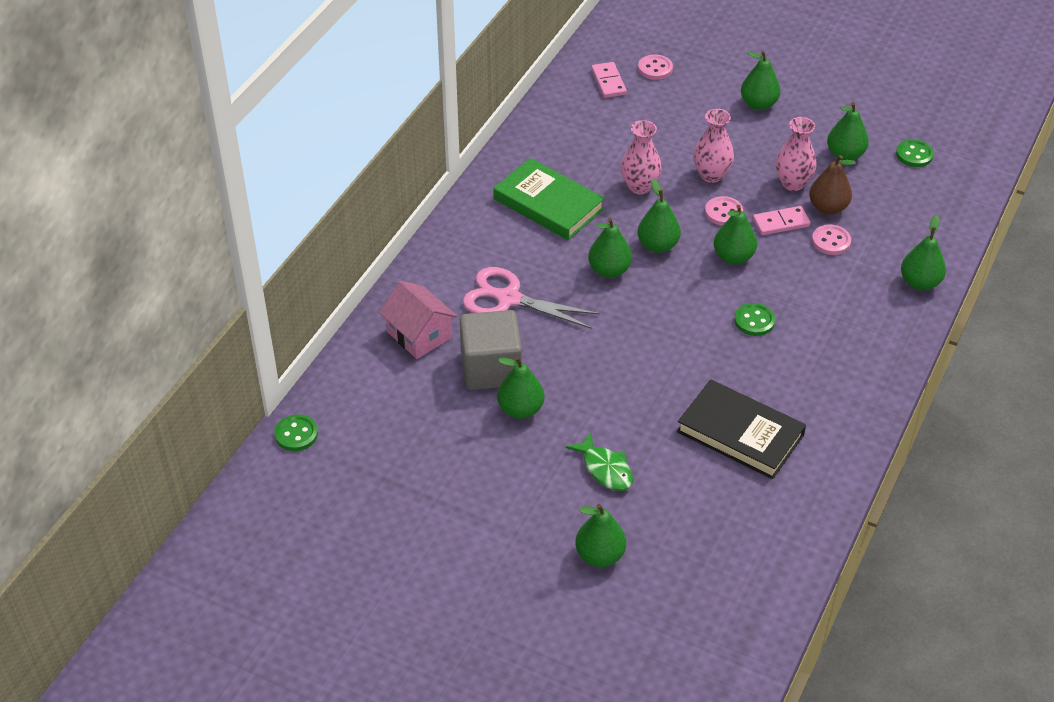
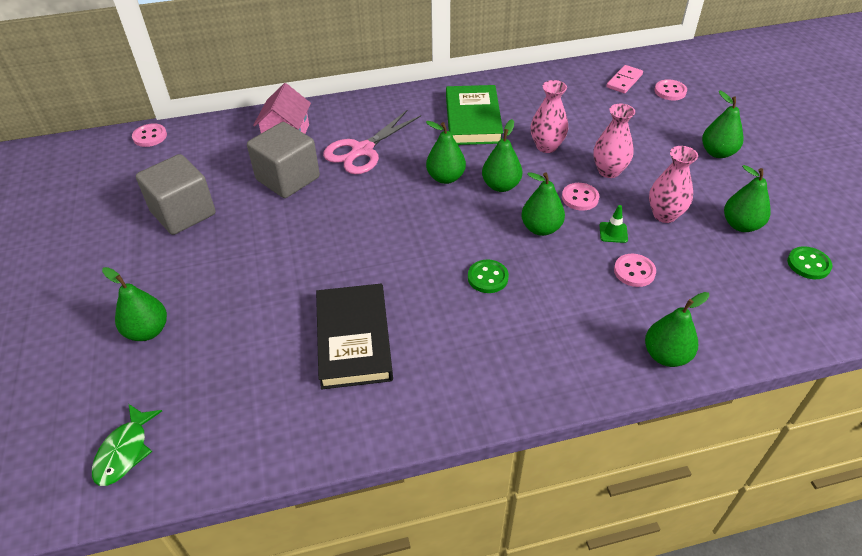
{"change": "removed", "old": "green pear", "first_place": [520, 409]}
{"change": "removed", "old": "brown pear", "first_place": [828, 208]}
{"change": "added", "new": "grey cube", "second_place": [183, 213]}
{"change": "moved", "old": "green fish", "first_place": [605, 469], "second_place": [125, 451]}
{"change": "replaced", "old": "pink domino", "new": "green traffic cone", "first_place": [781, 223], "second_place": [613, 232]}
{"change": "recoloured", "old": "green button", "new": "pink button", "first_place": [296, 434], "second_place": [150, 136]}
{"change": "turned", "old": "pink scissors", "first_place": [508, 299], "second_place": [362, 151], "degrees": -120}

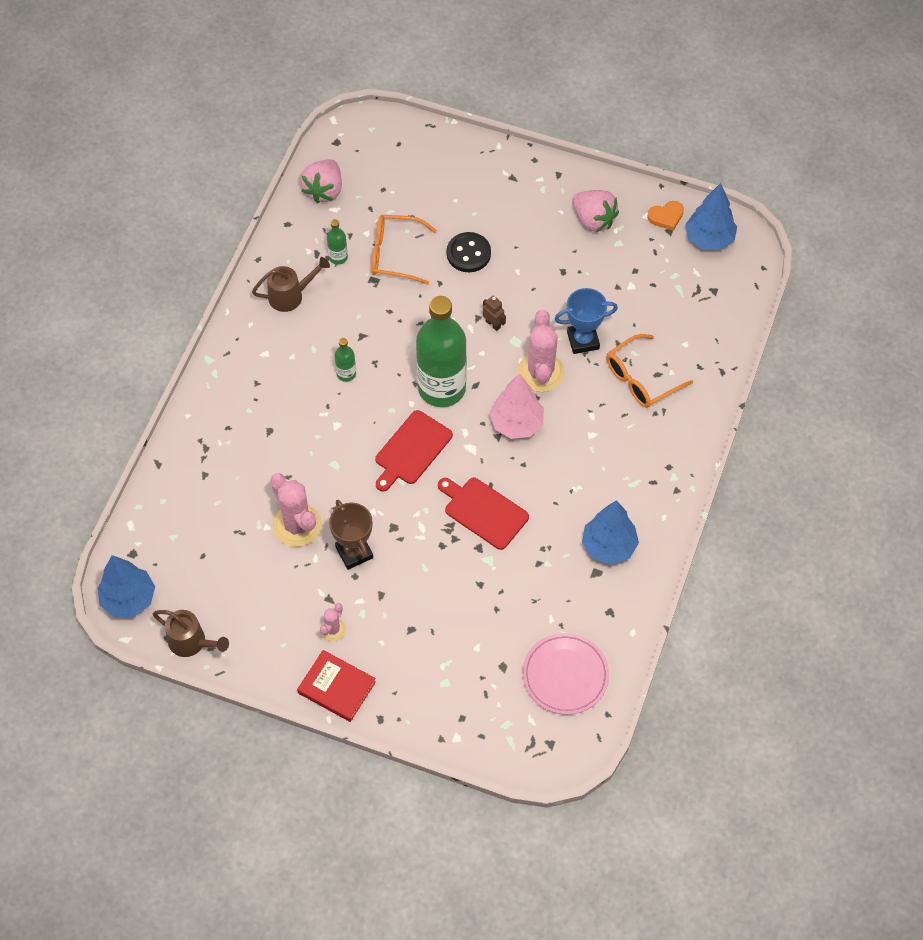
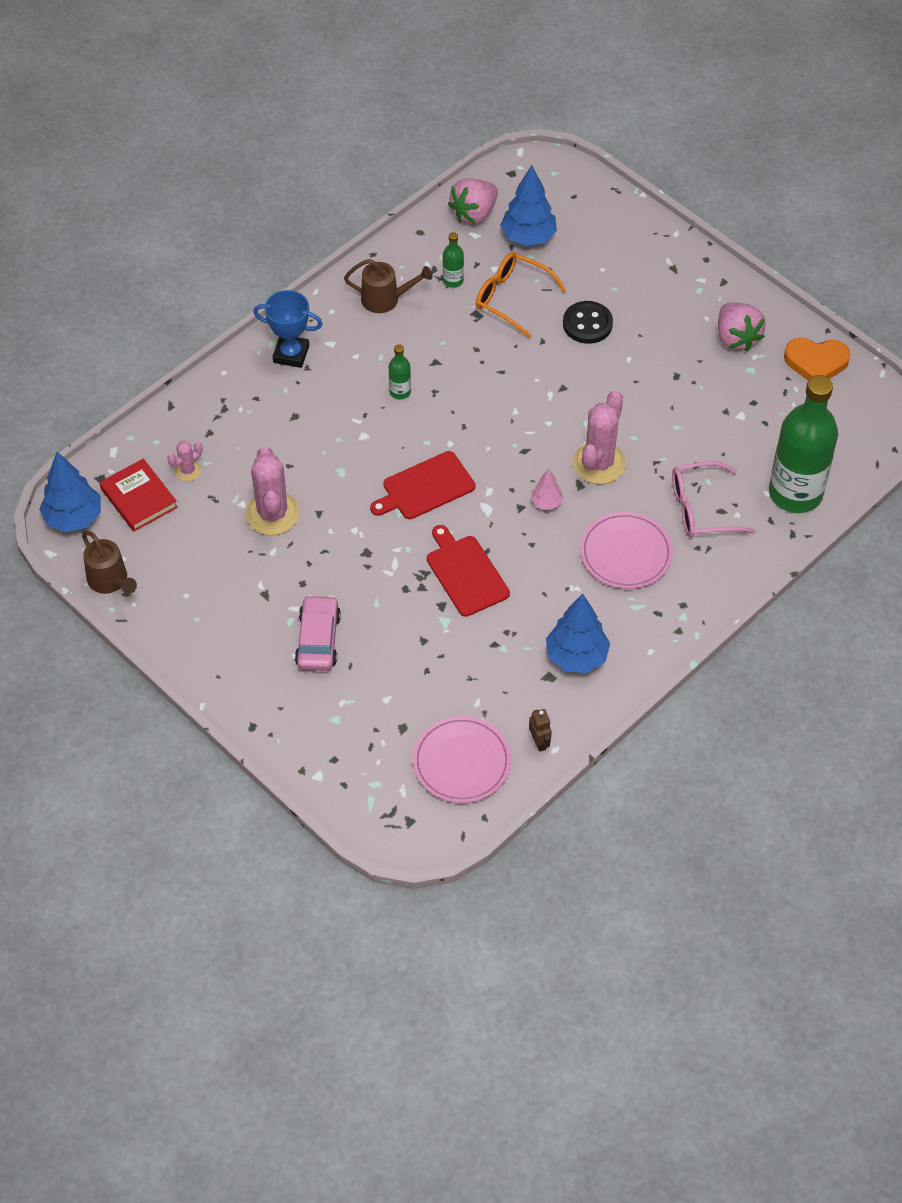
{"change": "removed", "old": "brown trophy", "first_place": [354, 552]}
{"change": "added", "new": "pink car", "second_place": [318, 640]}
{"change": "added", "new": "pink plate", "second_place": [626, 553]}
{"change": "moved", "old": "red book", "first_place": [336, 687], "second_place": [139, 498]}
{"change": "moved", "old": "pink cactus", "first_place": [333, 629], "second_place": [188, 470]}
{"change": "moved", "old": "green bottle", "first_place": [442, 388], "second_place": [795, 493]}
{"change": "moved", "old": "brown robot", "first_place": [493, 324], "second_place": [539, 742]}
{"change": "moved", "old": "blue trophy", "first_place": [583, 340], "second_place": [291, 354]}
{"change": "moved", "old": "blue tree", "first_place": [709, 239], "second_place": [528, 237]}
{"change": "recoloured", "old": "orange glasses", "new": "pink glasses", "first_place": [641, 379], "second_place": [701, 509]}
{"change": "resized", "old": "pink tree", "first_place": [516, 424], "second_place": [546, 503], "factor": 0.52}
{"change": "resized", "old": "orange heart", "first_place": [666, 217], "second_place": [816, 362], "factor": 1.51}

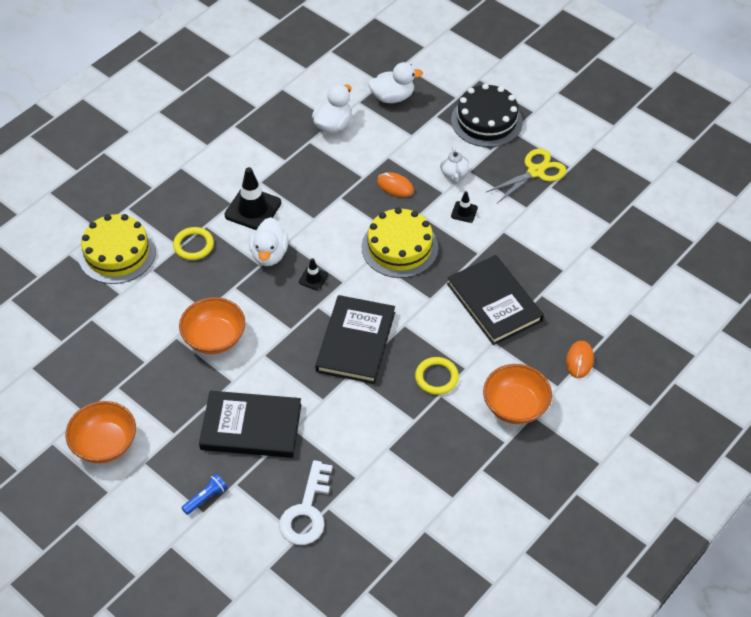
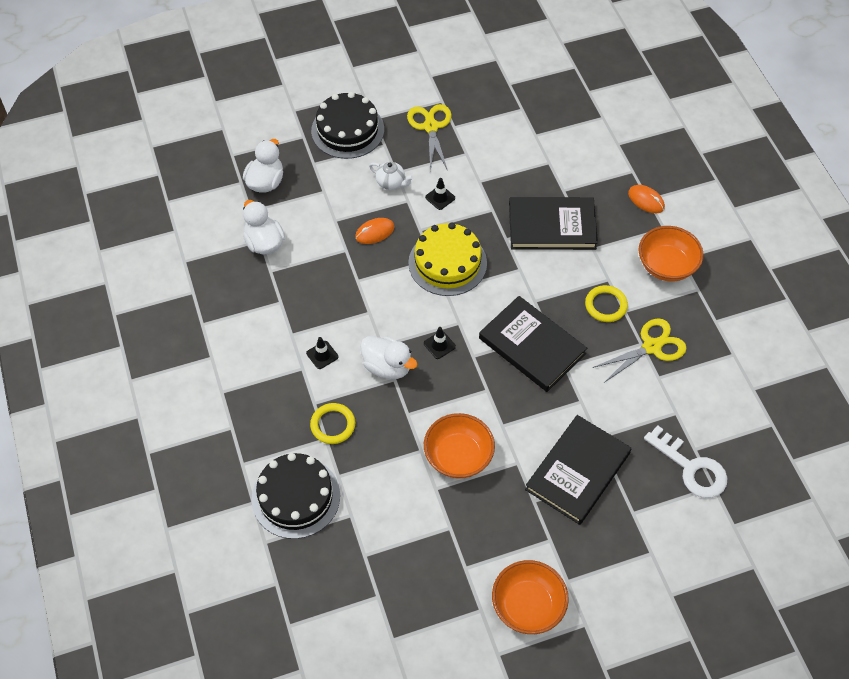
{"change": "removed", "old": "blue flashlight", "first_place": [205, 498]}
{"change": "added", "new": "yellow scissors", "second_place": [652, 347]}
{"change": "recoloured", "old": "yellow cake", "new": "black cake", "first_place": [117, 253], "second_place": [296, 497]}
{"change": "resized", "old": "black traffic cone", "first_place": [253, 209], "second_place": [322, 355], "factor": 0.51}

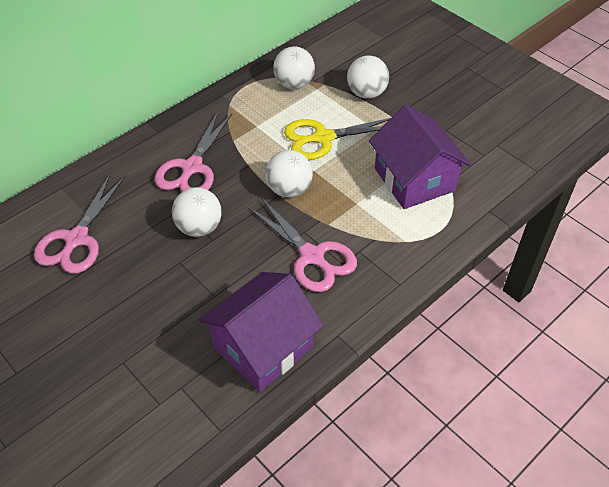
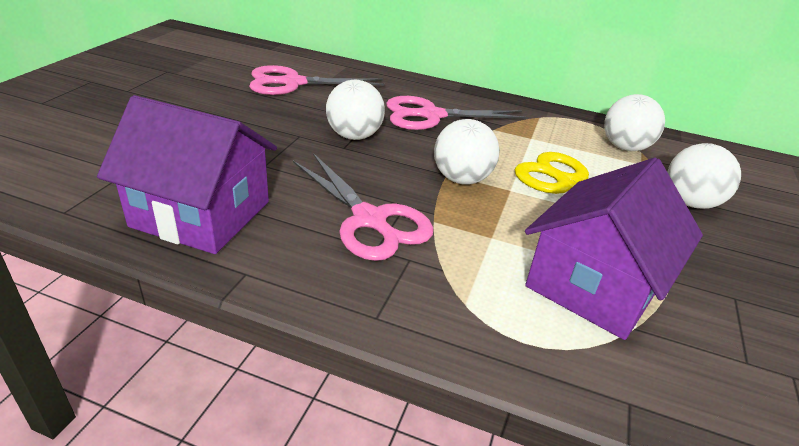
{"change": "turned", "old": "pink scissors", "first_place": [312, 256], "second_place": [369, 220], "degrees": -60}

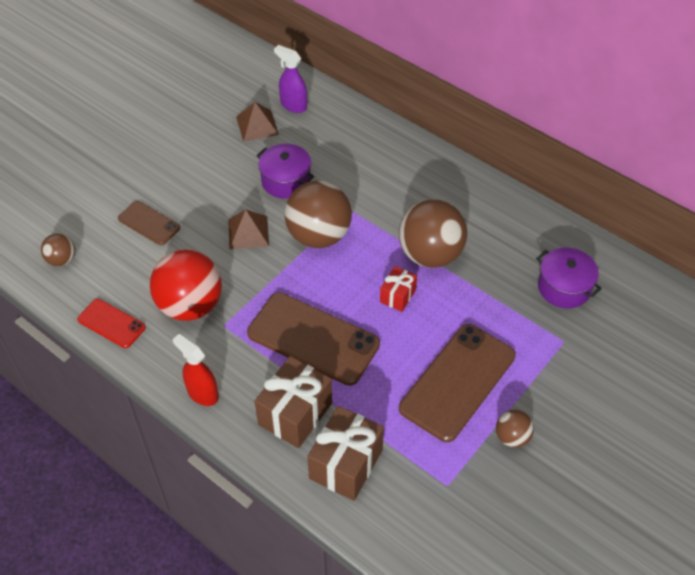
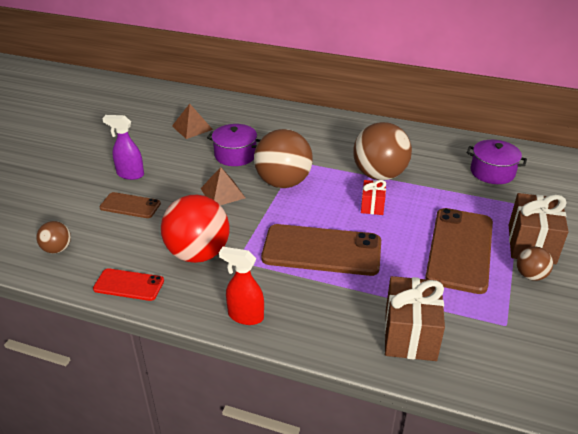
{"change": "moved", "old": "brown gift", "first_place": [295, 414], "second_place": [531, 244]}
{"change": "moved", "old": "purple spray bottle", "first_place": [293, 105], "second_place": [130, 174]}

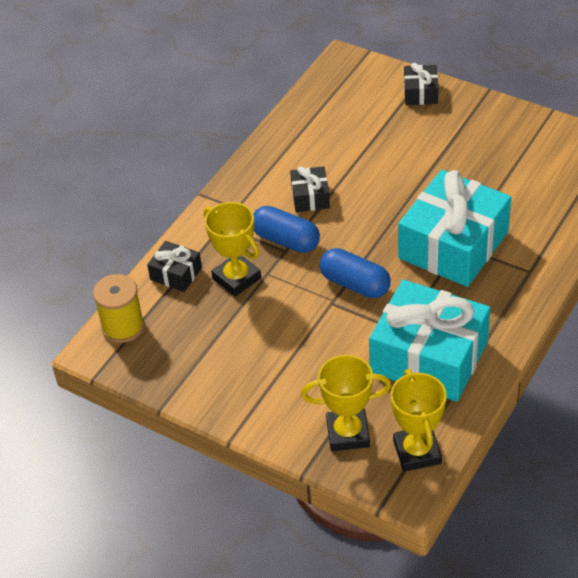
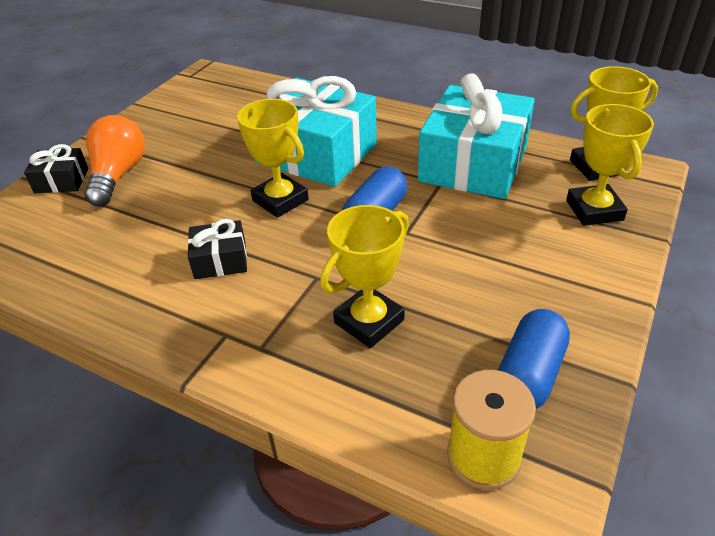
{"change": "removed", "old": "black gift", "first_place": [176, 274]}
{"change": "added", "new": "orange light bulb", "second_place": [118, 175]}
{"change": "added", "new": "yellow trophy", "second_place": [280, 200]}
{"change": "moved", "old": "blue capsule", "first_place": [286, 240], "second_place": [529, 374]}

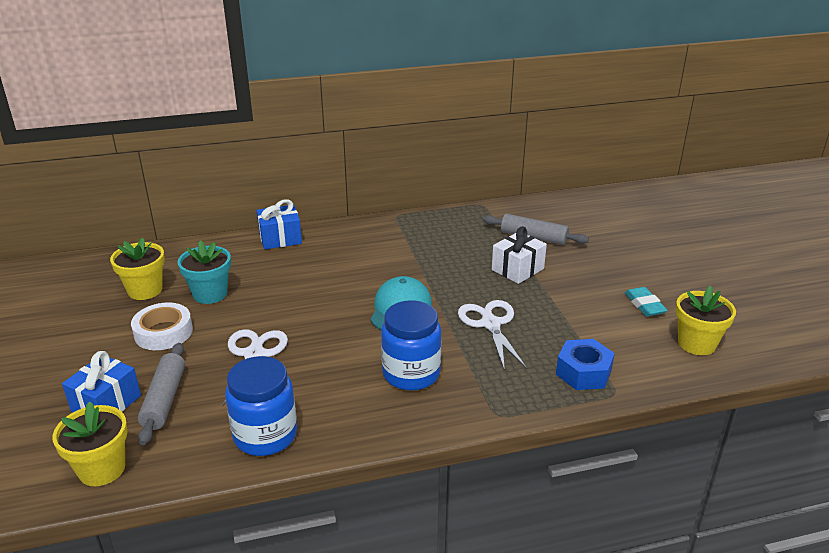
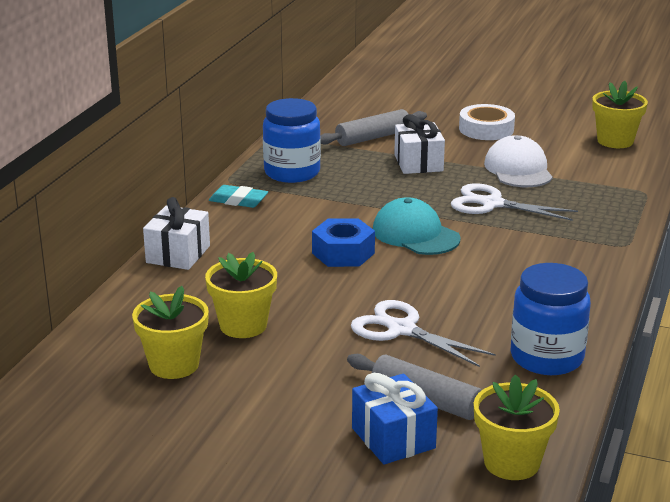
{"change": "added", "new": "white cap", "second_place": [518, 169]}
{"change": "moved", "old": "white tape", "first_place": [163, 332], "second_place": [486, 129]}
{"change": "moved", "old": "blue jar", "first_place": [411, 373], "second_place": [292, 172]}
{"change": "moved", "old": "blue nut", "first_place": [583, 372], "second_place": [343, 253]}
{"change": "moved", "old": "turquoise eraser", "first_place": [644, 305], "second_place": [238, 201]}
{"change": "recoloured", "old": "turquoise flower pot", "new": "yellow flower pot", "first_place": [210, 294], "second_place": [243, 325]}
{"change": "recoloured", "old": "blue gift", "new": "white gift", "first_place": [280, 238], "second_place": [178, 254]}

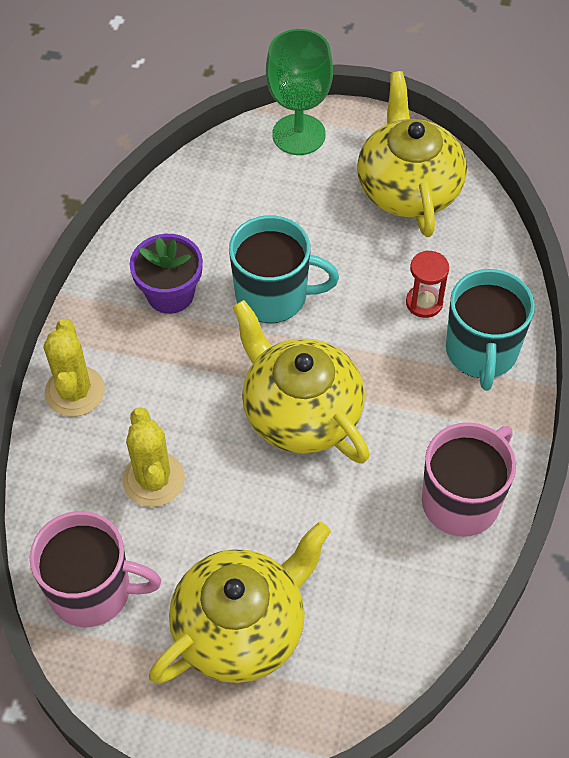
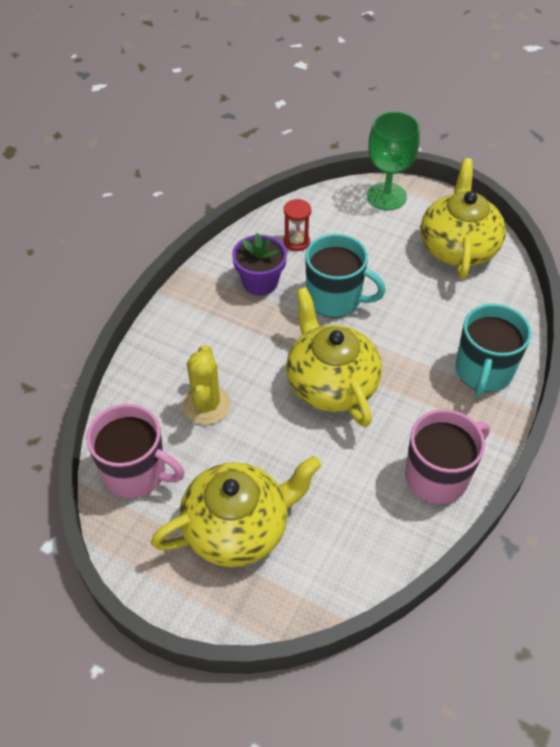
{"change": "removed", "old": "yellow cactus", "first_place": [75, 391]}
{"change": "moved", "old": "red hourglass", "first_place": [424, 303], "second_place": [296, 242]}

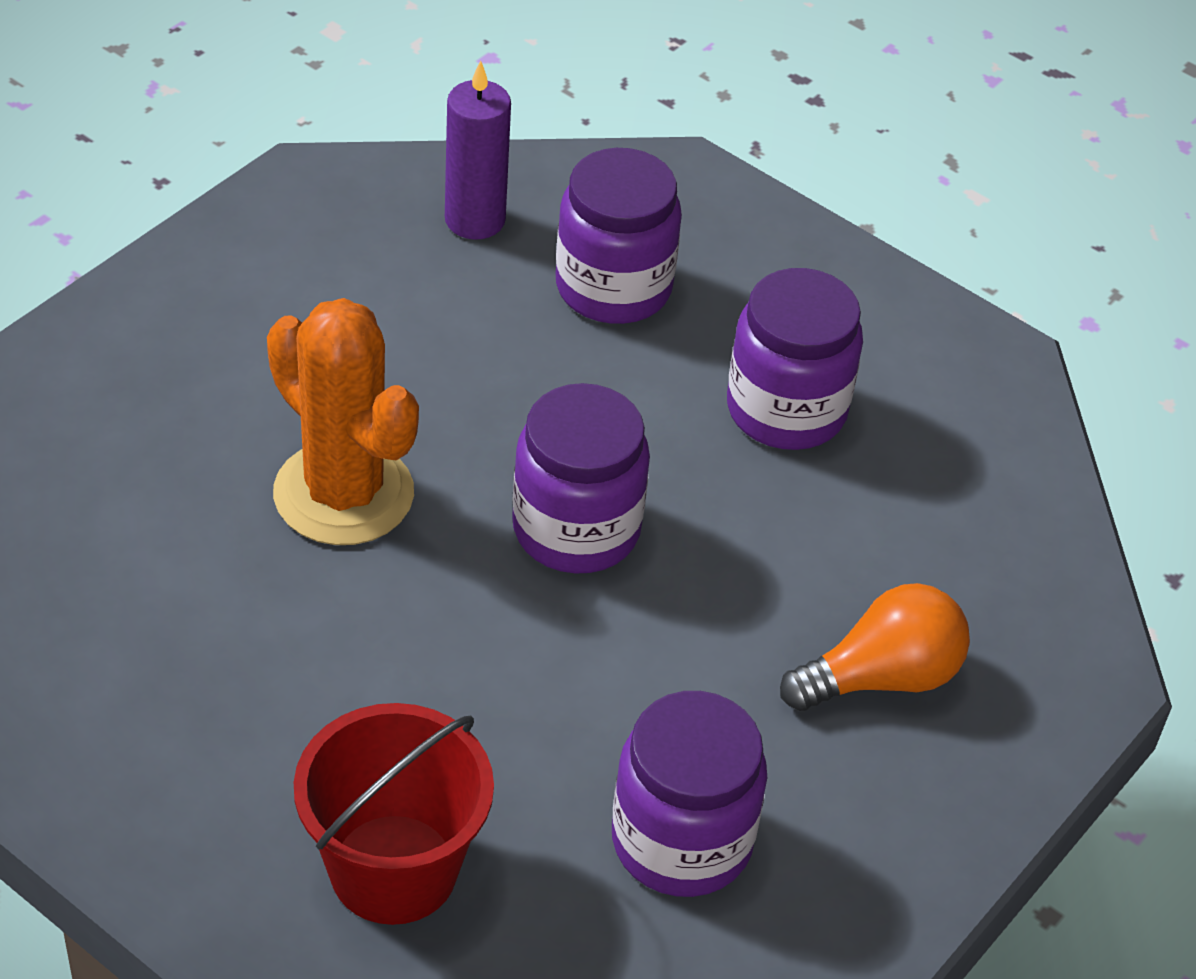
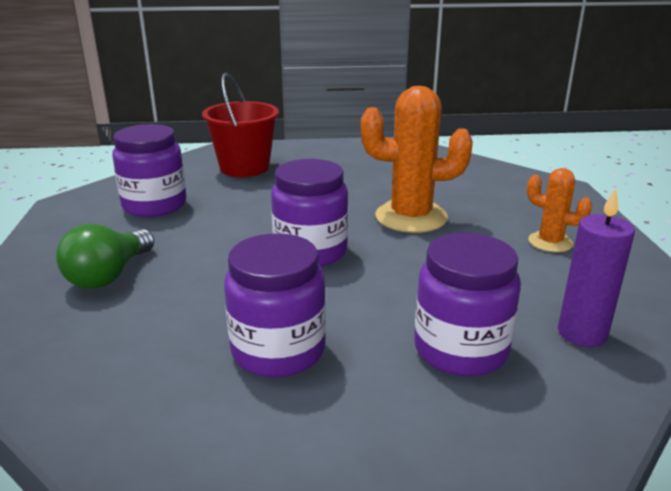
{"change": "added", "new": "orange cactus", "second_place": [550, 242]}
{"change": "recoloured", "old": "orange light bulb", "new": "green light bulb", "first_place": [881, 678], "second_place": [109, 275]}

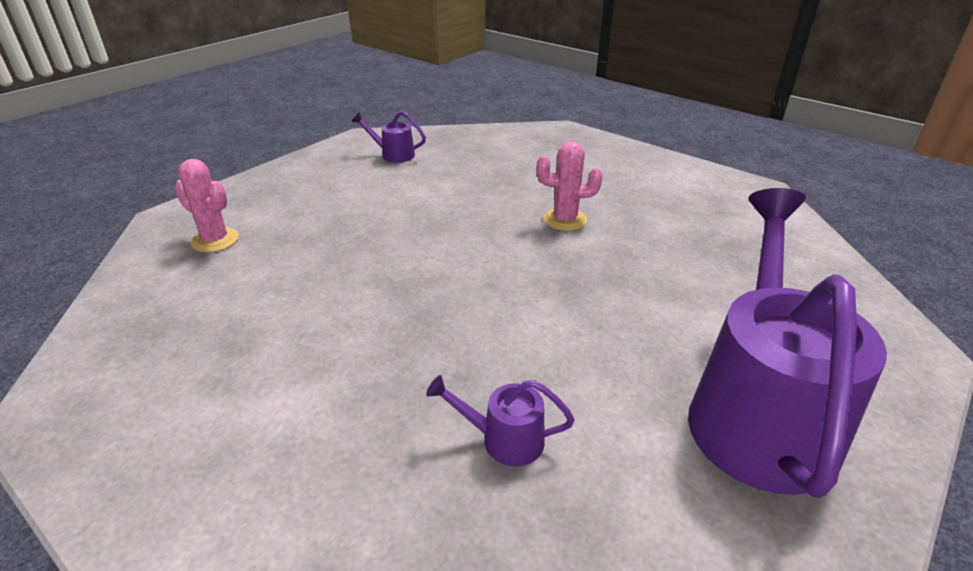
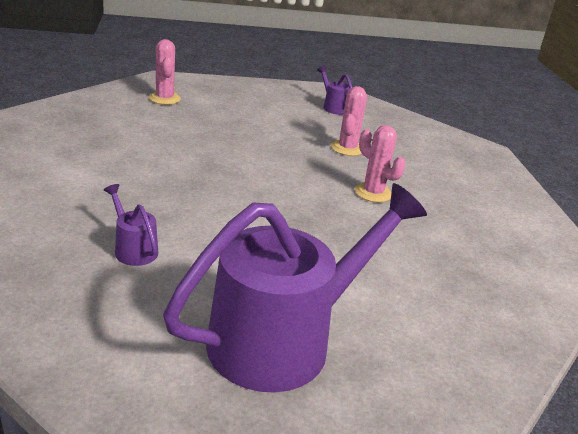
{"change": "added", "new": "pink cactus", "second_place": [347, 148]}

